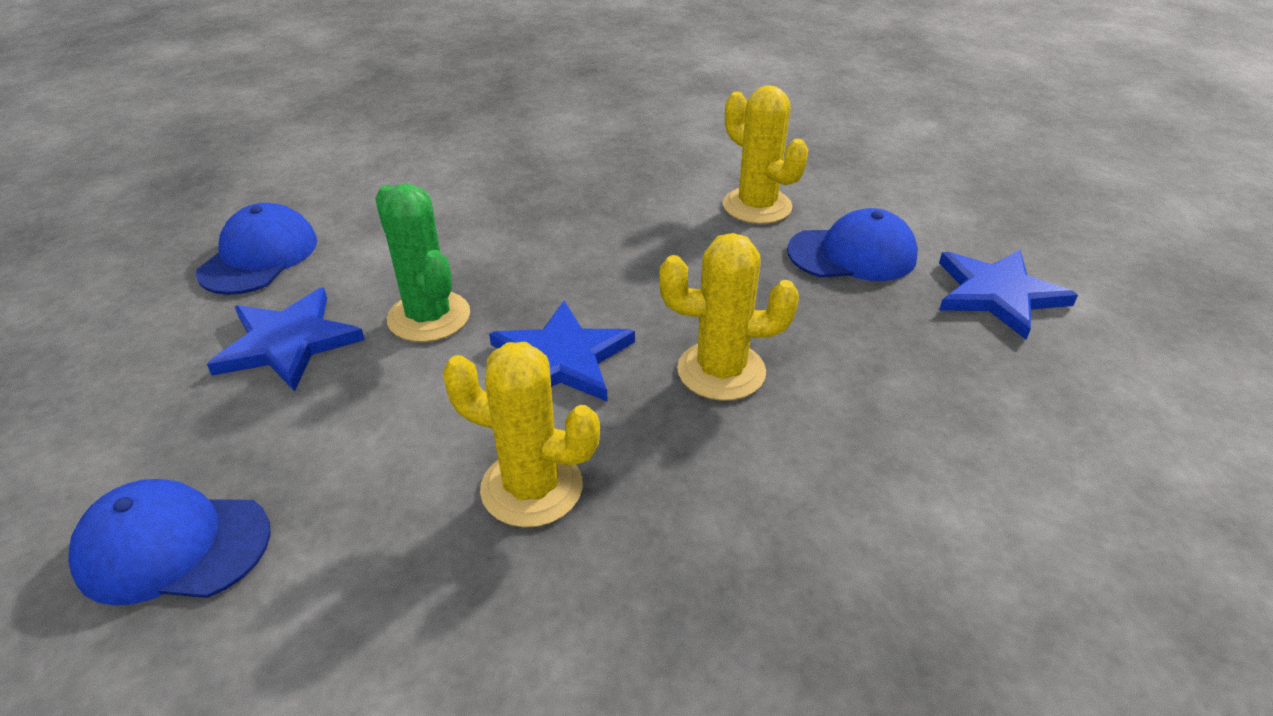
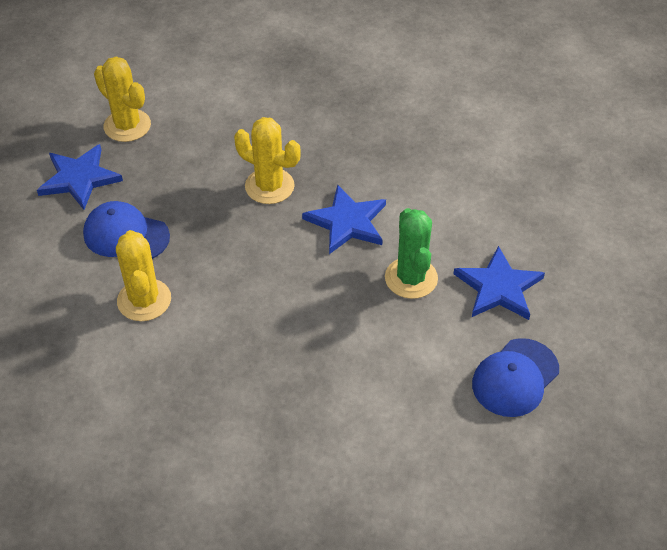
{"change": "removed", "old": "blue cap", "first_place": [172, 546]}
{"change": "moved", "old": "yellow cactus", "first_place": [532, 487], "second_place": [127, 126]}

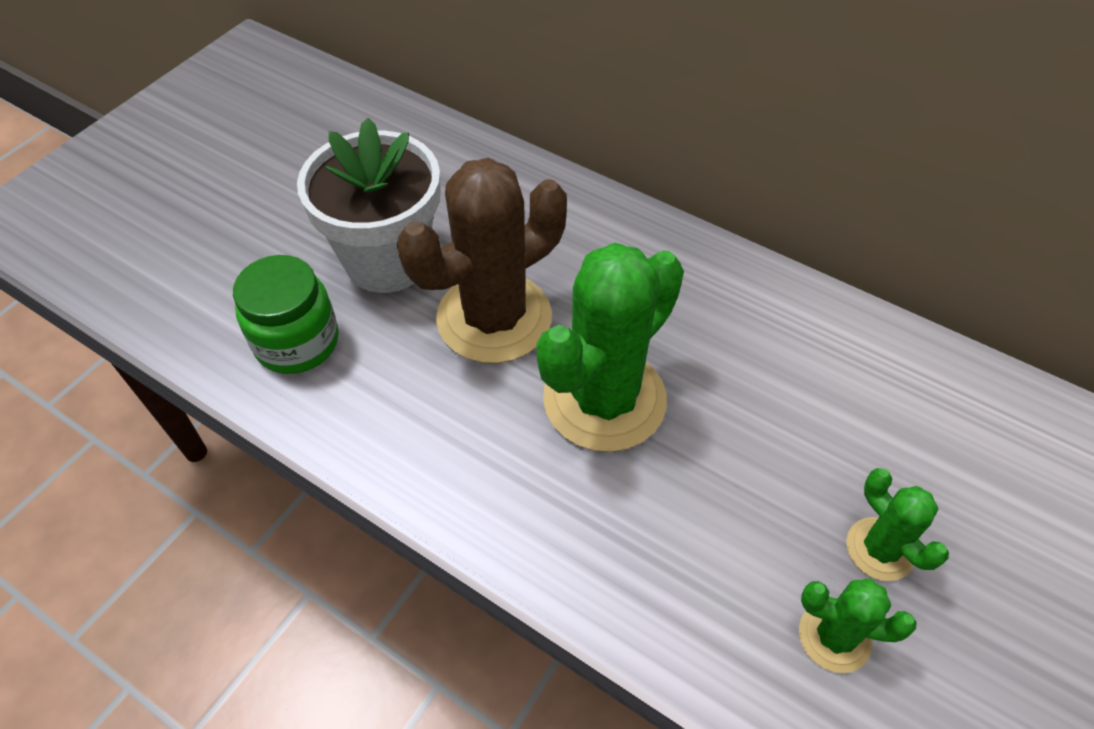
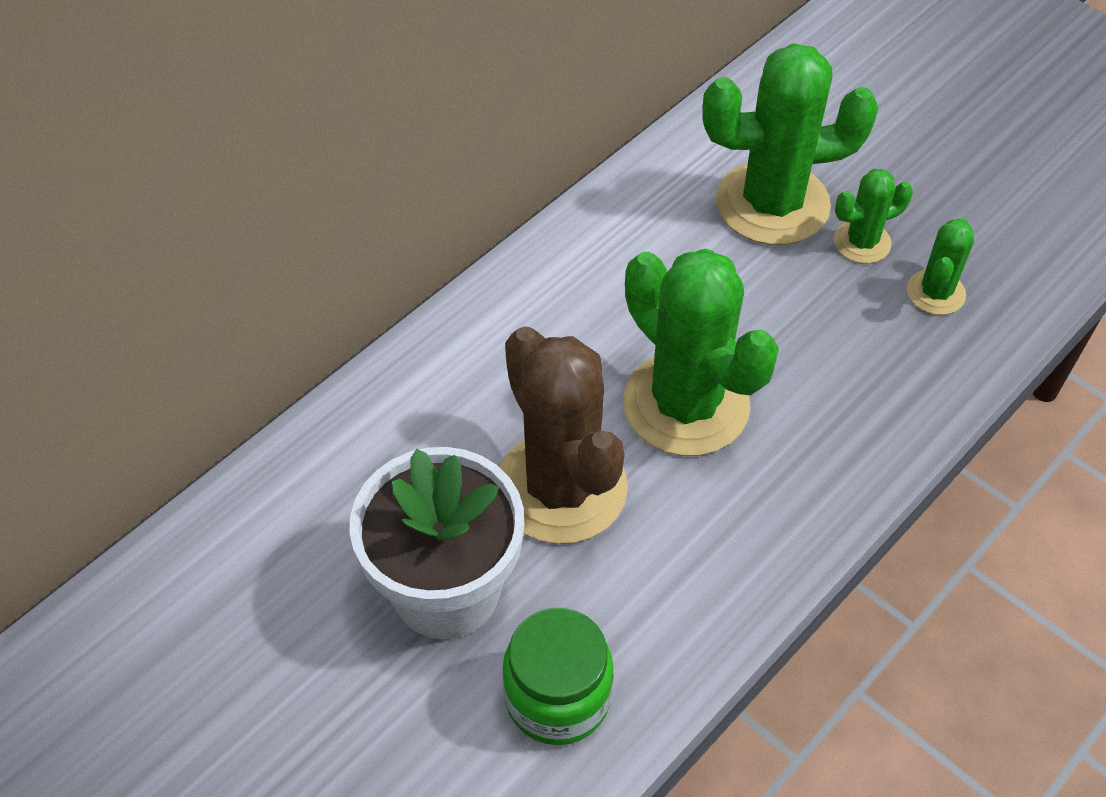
{"change": "added", "new": "green cactus", "second_place": [772, 204]}

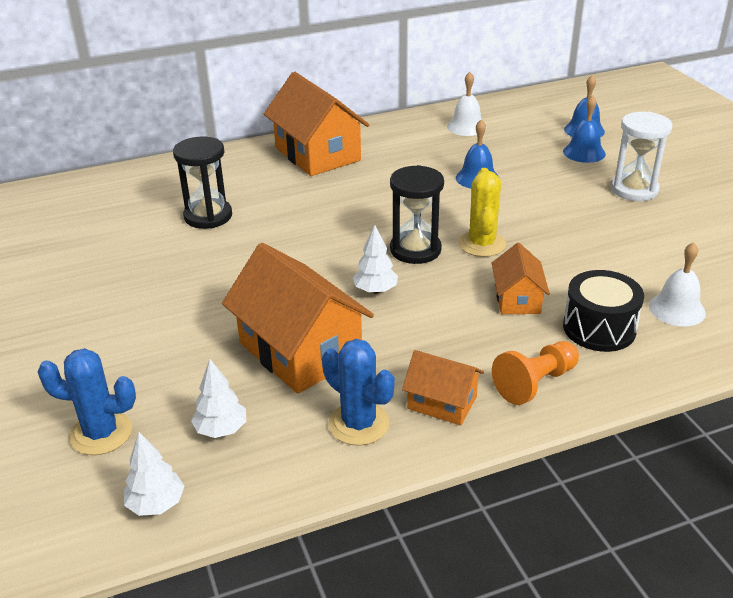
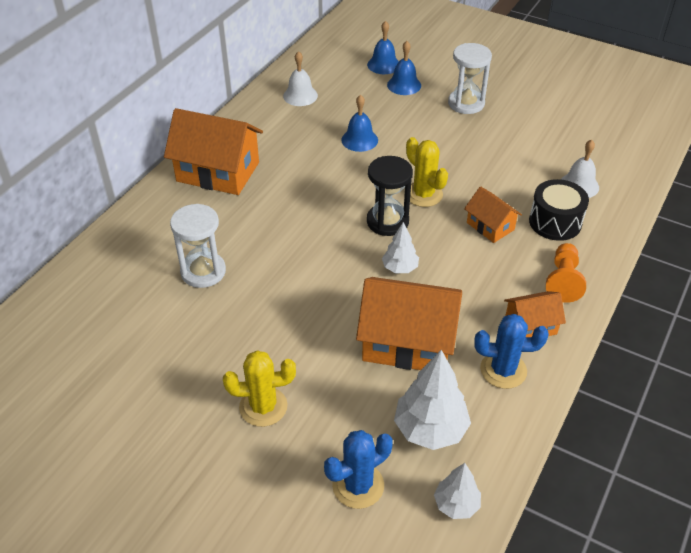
{"change": "added", "new": "yellow cactus", "second_place": [263, 407]}
{"change": "recoloured", "old": "black hourglass", "new": "white hourglass", "first_place": [208, 216], "second_place": [203, 271]}
{"change": "resized", "old": "white tree", "first_place": [221, 430], "second_place": [430, 429], "factor": 1.71}

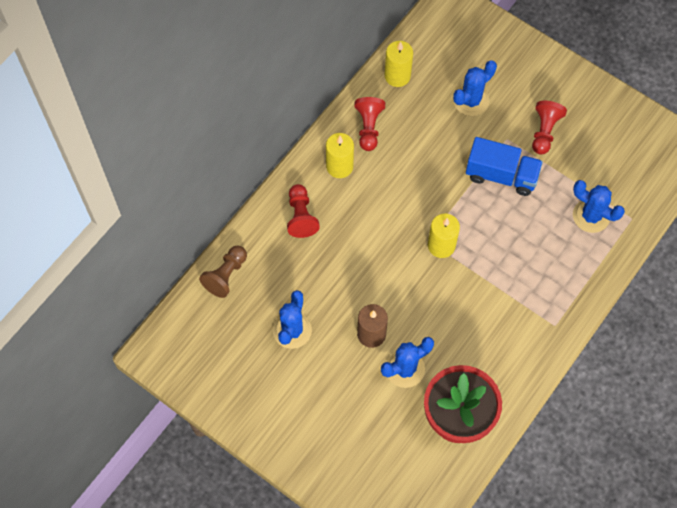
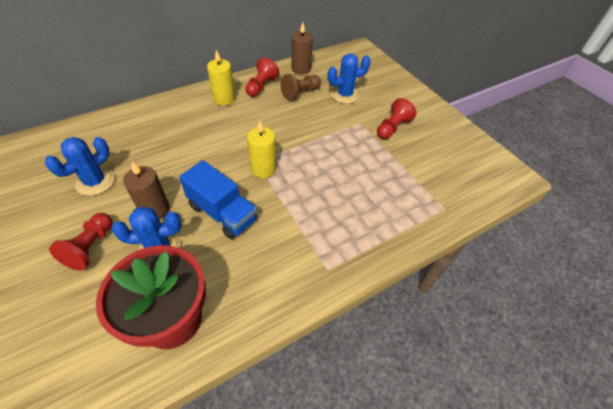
{"change": "removed", "old": "blue cactus", "first_place": [591, 216]}
{"change": "moved", "old": "brown pawn", "first_place": [226, 275], "second_place": [300, 93]}
{"change": "moved", "old": "red pawn", "first_place": [301, 216], "second_place": [91, 247]}
{"change": "moved", "old": "blue truck", "first_place": [501, 175], "second_place": [222, 213]}
{"change": "recoloured", "old": "yellow candle", "new": "brown candle", "first_place": [397, 76], "second_place": [301, 69]}

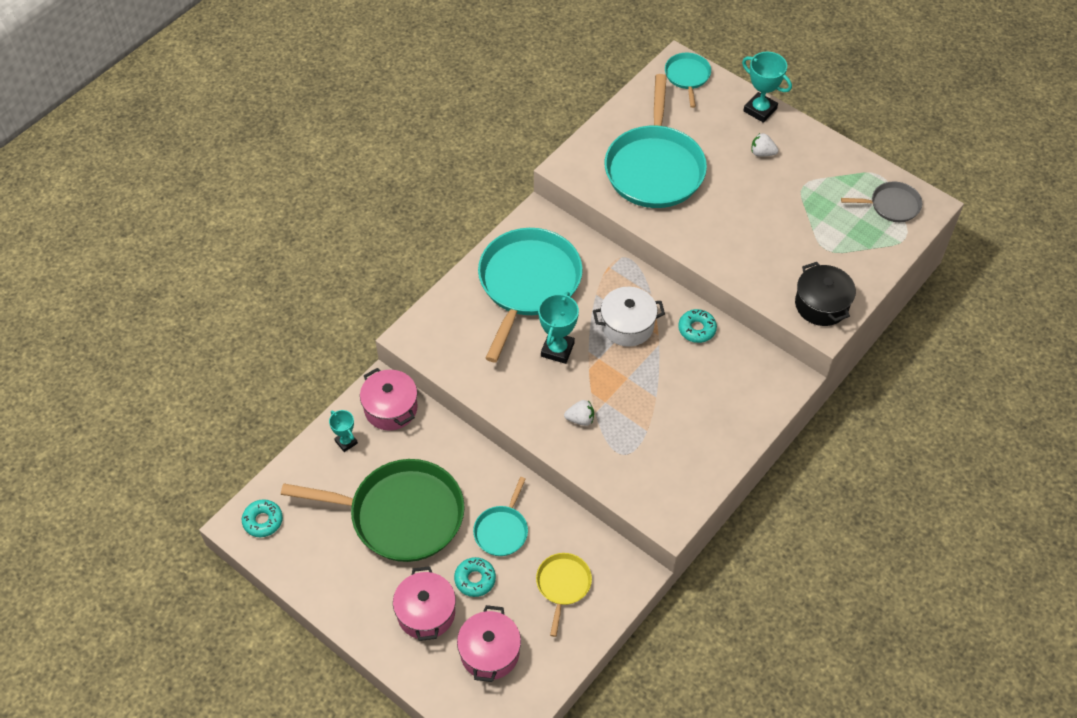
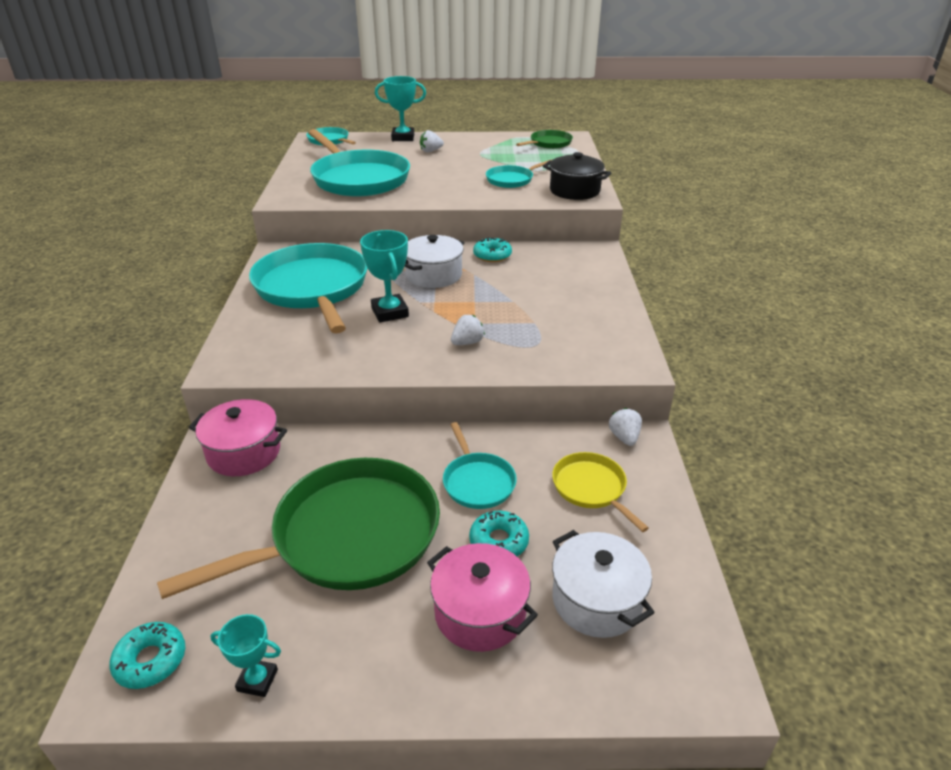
{"change": "added", "new": "turquoise pan", "second_place": [511, 180]}
{"change": "added", "new": "white strawberry", "second_place": [624, 437]}
{"change": "moved", "old": "turquoise trophy", "first_place": [346, 442], "second_place": [257, 680]}
{"change": "recoloured", "old": "pink pot", "new": "white pot", "first_place": [489, 652], "second_place": [596, 600]}
{"change": "recoloured", "old": "grey pan", "new": "green pan", "first_place": [892, 205], "second_place": [549, 143]}

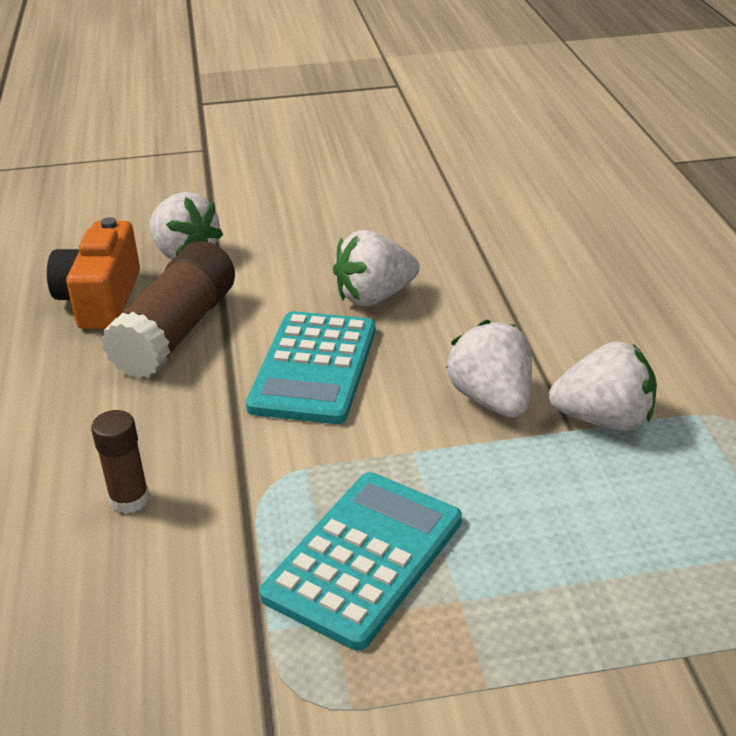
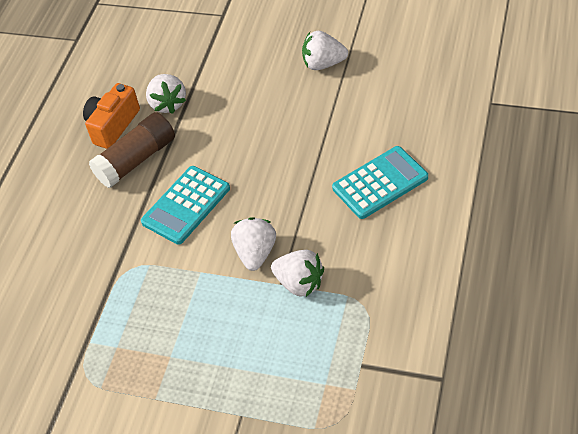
{"change": "removed", "old": "brown glue stick", "first_place": [129, 499]}
{"change": "moved", "old": "turquoise calculator", "first_place": [364, 558], "second_place": [380, 183]}
{"change": "moved", "old": "white strawberry", "first_place": [374, 297], "second_place": [323, 64]}

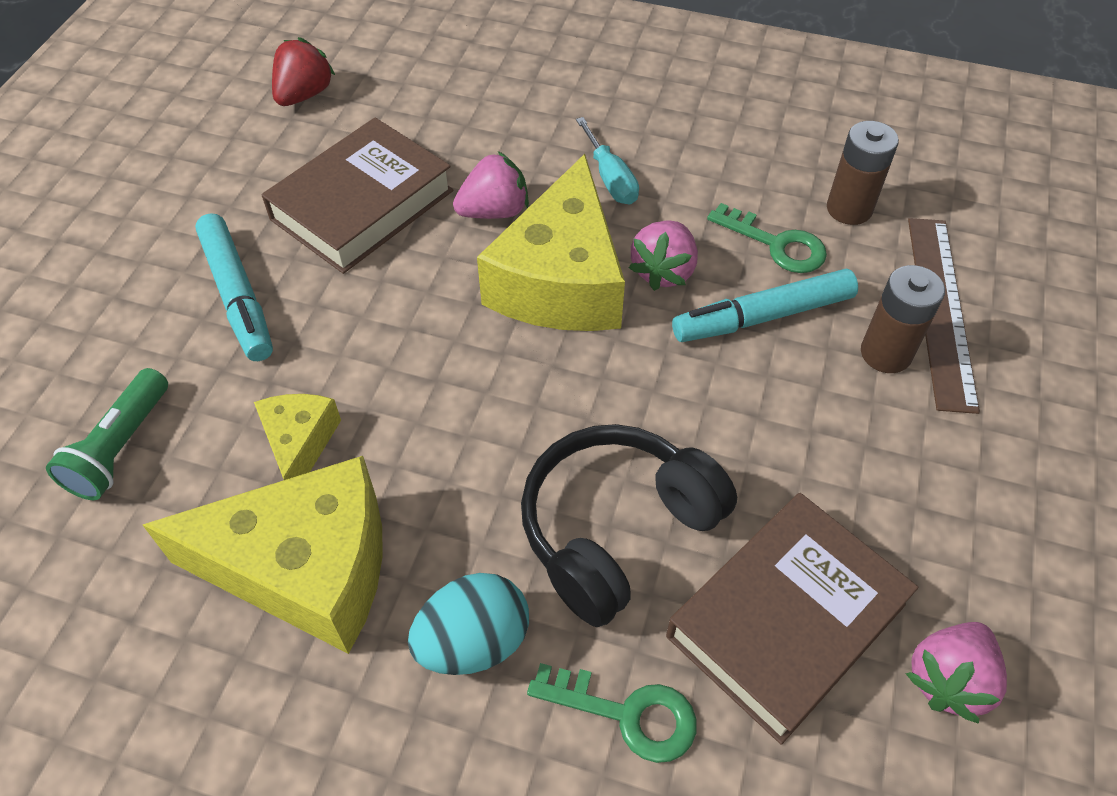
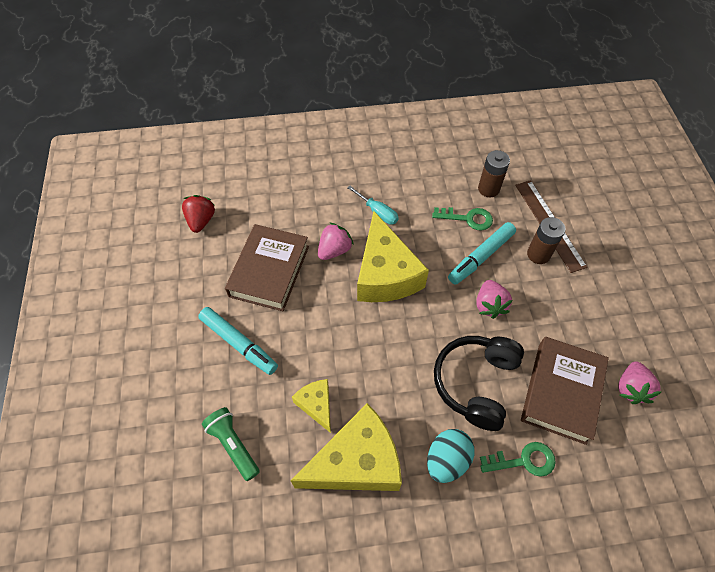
{"change": "moved", "old": "pink strawberry", "first_place": [663, 271], "second_place": [489, 305]}
{"change": "turned", "old": "green flashlight", "first_place": [120, 448], "second_place": [233, 445], "degrees": 150}

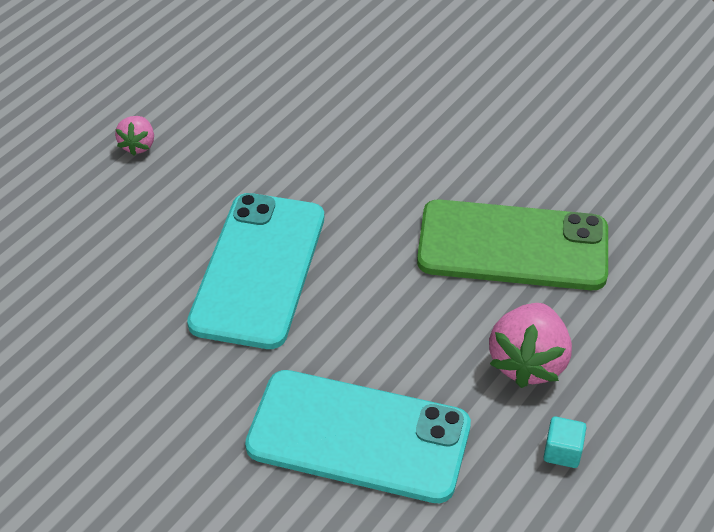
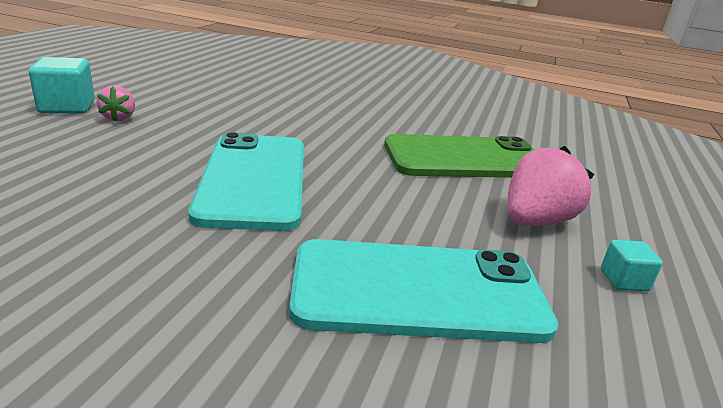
{"change": "added", "new": "turquoise cube", "second_place": [67, 107]}
{"change": "turned", "old": "pink strawberry", "first_place": [528, 362], "second_place": [535, 221], "degrees": -135}

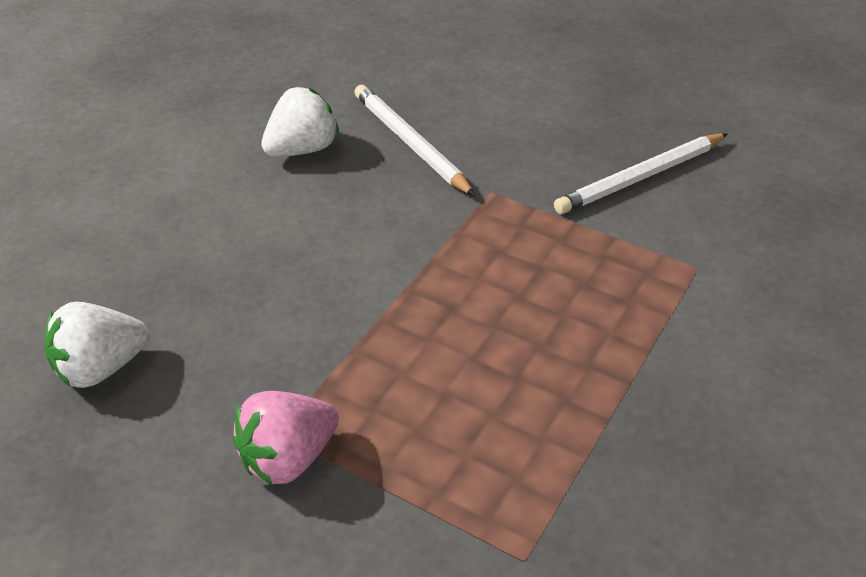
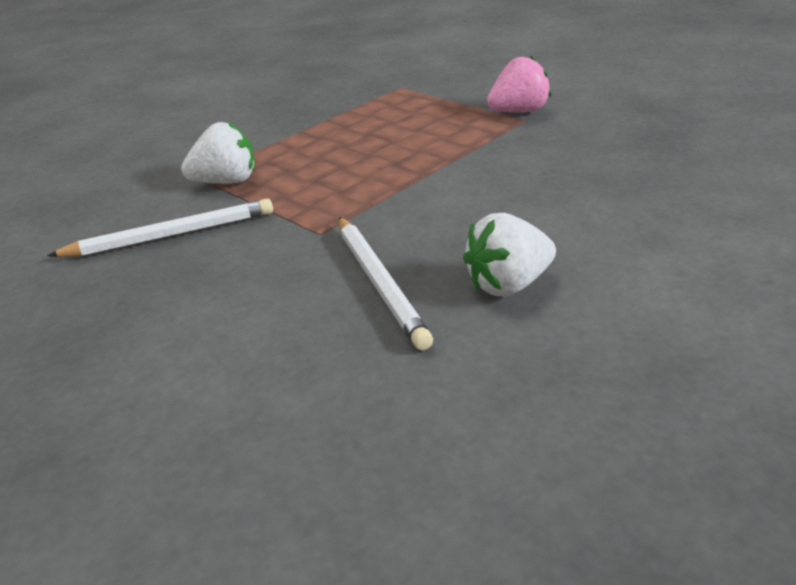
{"change": "moved", "old": "white strawberry", "first_place": [101, 368], "second_place": [226, 182]}

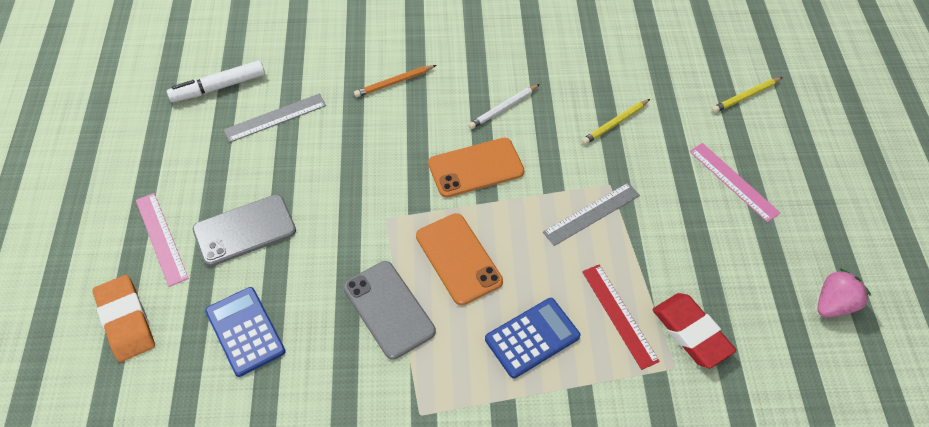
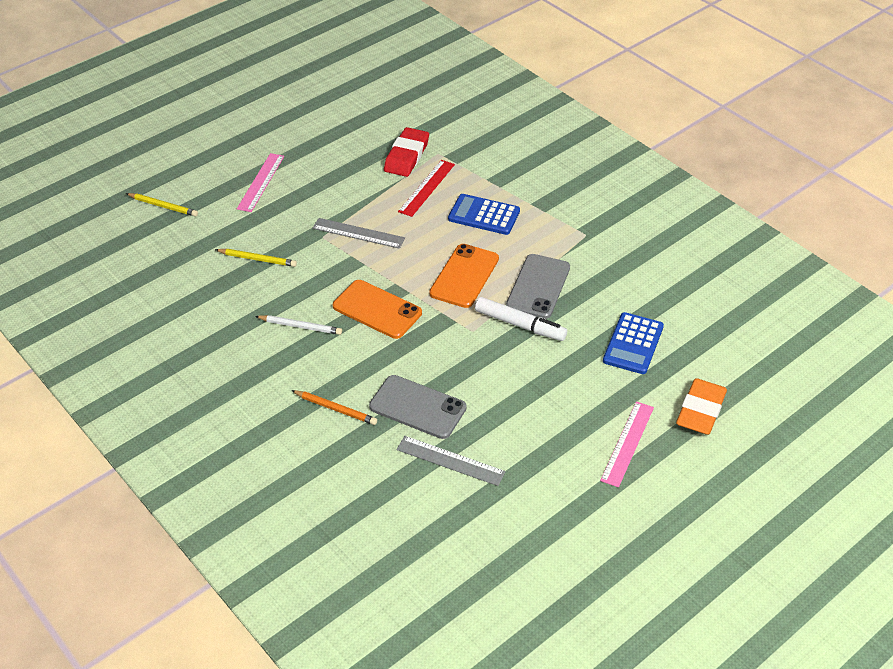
{"change": "removed", "old": "pink strawberry", "first_place": [833, 304]}
{"change": "moved", "old": "white marker", "first_place": [218, 87], "second_place": [520, 325]}
{"change": "moved", "old": "grey phone", "first_place": [245, 230], "second_place": [417, 407]}

